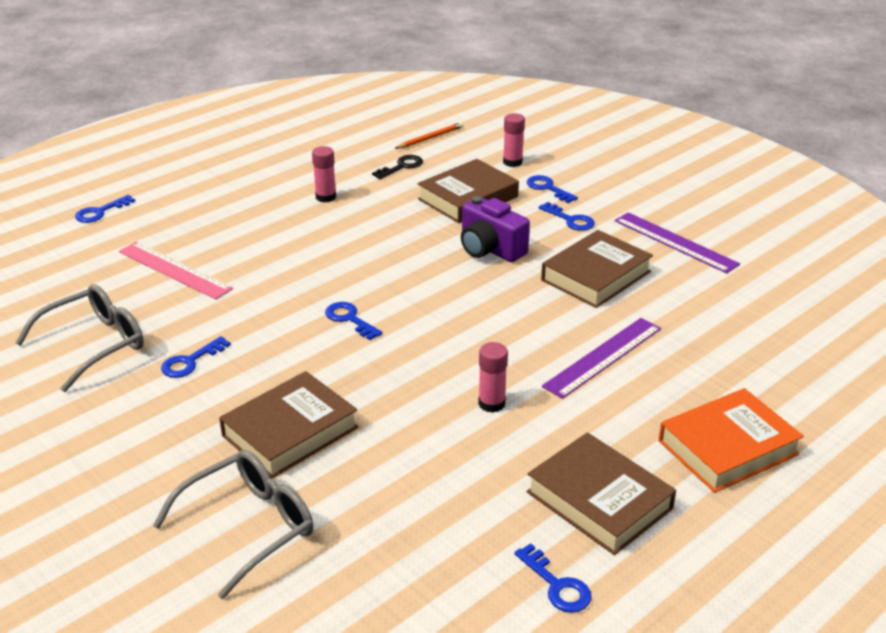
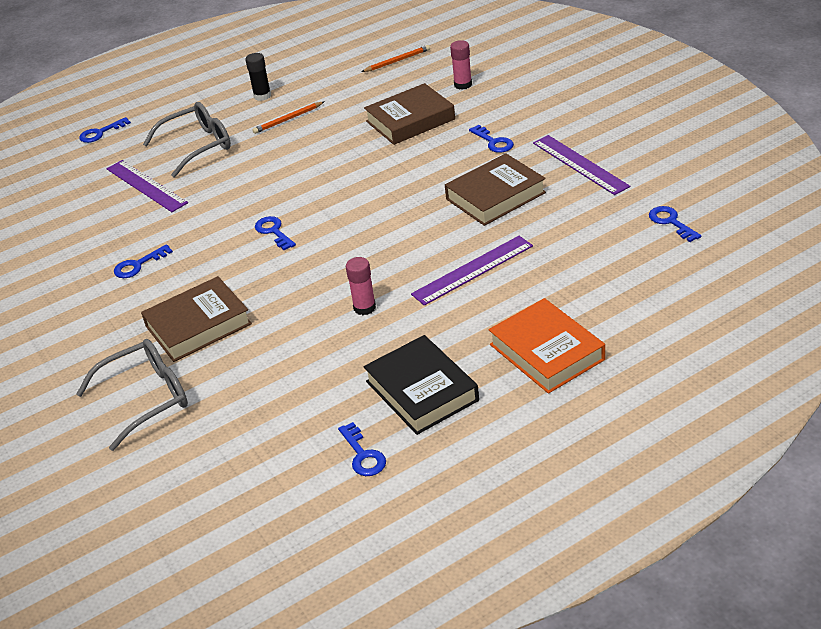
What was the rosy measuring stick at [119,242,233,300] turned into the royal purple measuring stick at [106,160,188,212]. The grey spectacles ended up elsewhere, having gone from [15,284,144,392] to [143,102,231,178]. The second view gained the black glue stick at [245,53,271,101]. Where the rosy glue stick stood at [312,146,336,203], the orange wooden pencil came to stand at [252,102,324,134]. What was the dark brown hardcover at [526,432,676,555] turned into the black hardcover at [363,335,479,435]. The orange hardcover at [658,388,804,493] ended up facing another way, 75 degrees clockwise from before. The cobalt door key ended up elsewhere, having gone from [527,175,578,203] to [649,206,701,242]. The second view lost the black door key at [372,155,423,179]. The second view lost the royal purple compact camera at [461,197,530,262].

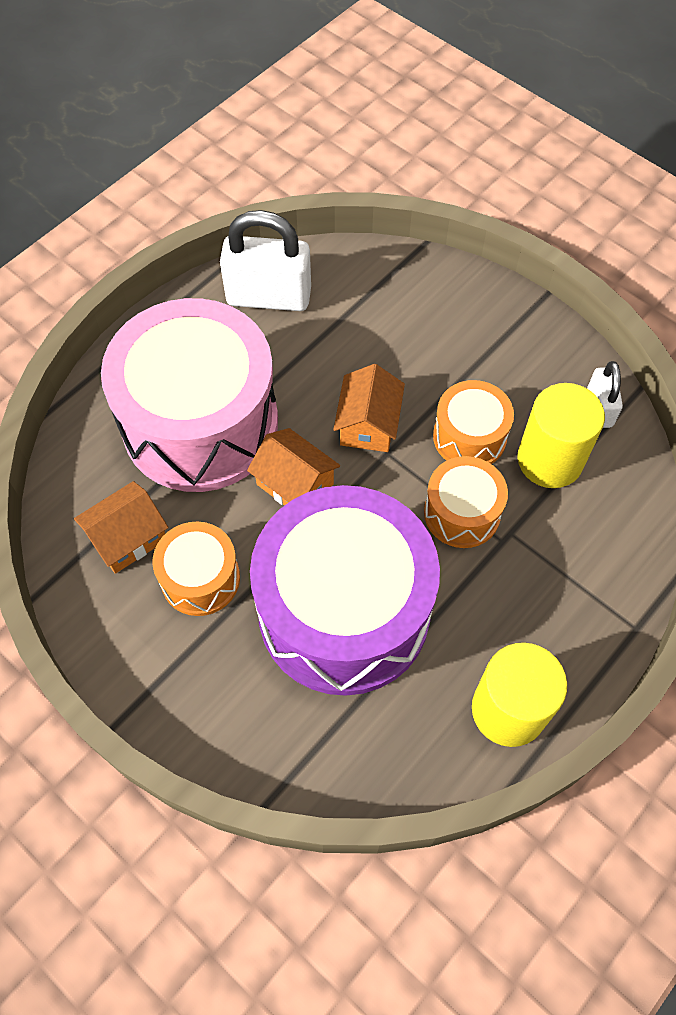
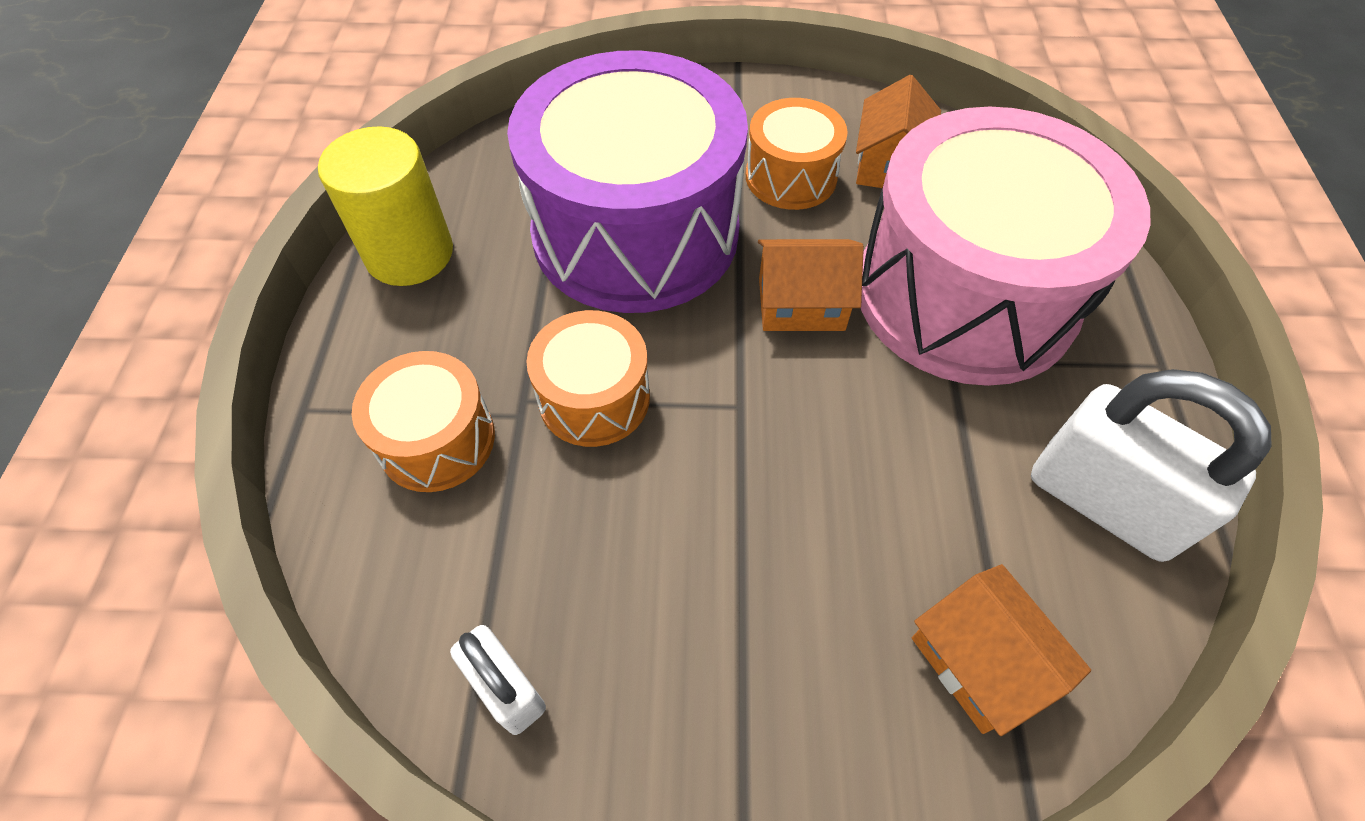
The orange snare drum ended up elsewhere, having gone from [433,380,514,464] to [352,351,495,492]. The orange toy house ended up elsewhere, having gone from [333,364,405,452] to [912,564,1091,736]. The snow-white padlock at [220,210,311,311] ended up facing another way, 75 degrees clockwise from before. The second view lost the golden solid cylinder at [517,383,605,488].

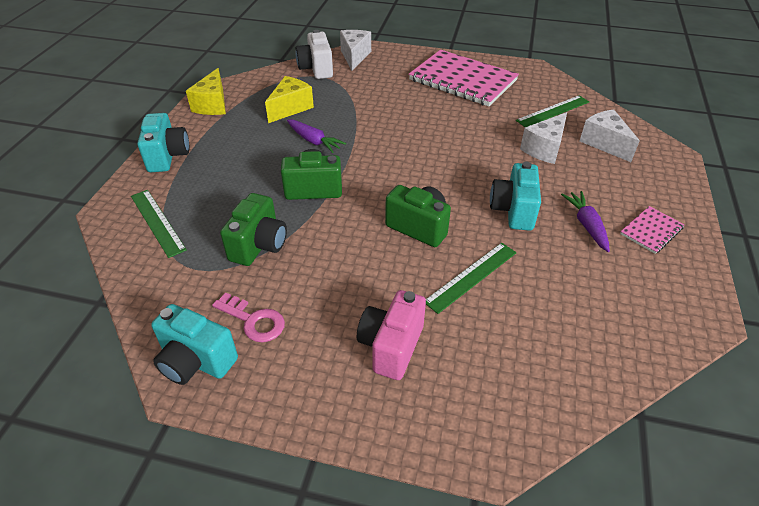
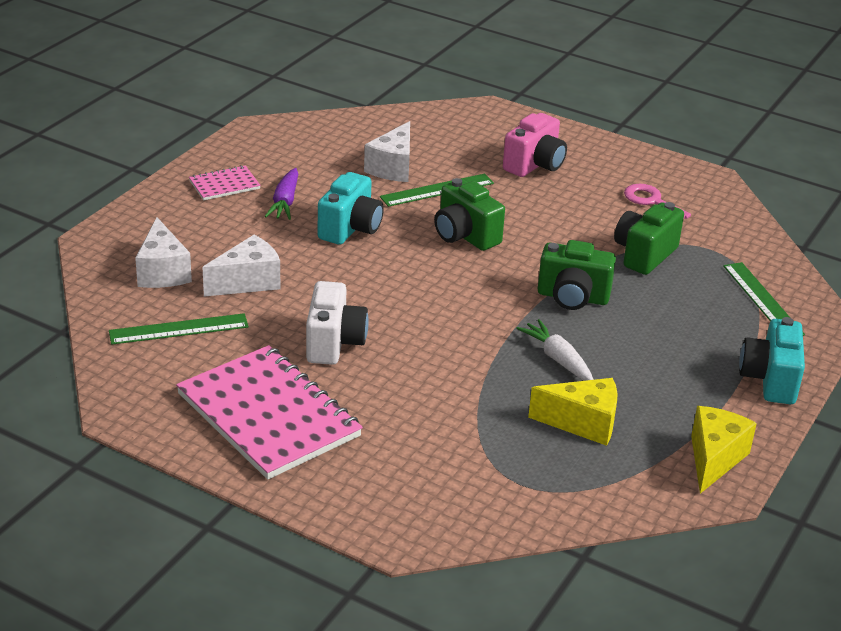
The snow-white compact camera ended up elsewhere, having gone from [295,30,333,79] to [306,281,369,365]. The snow-white cheese ended up elsewhere, having gone from [340,30,371,71] to [364,121,410,182]. What was the royal purple root vegetable at [287,119,346,153] turned into the snow-white root vegetable at [516,319,594,381]. The golden cheese at [265,76,314,123] ended up facing another way, 135 degrees counterclockwise from before. The second view lost the teal compact camera at [151,304,238,385].

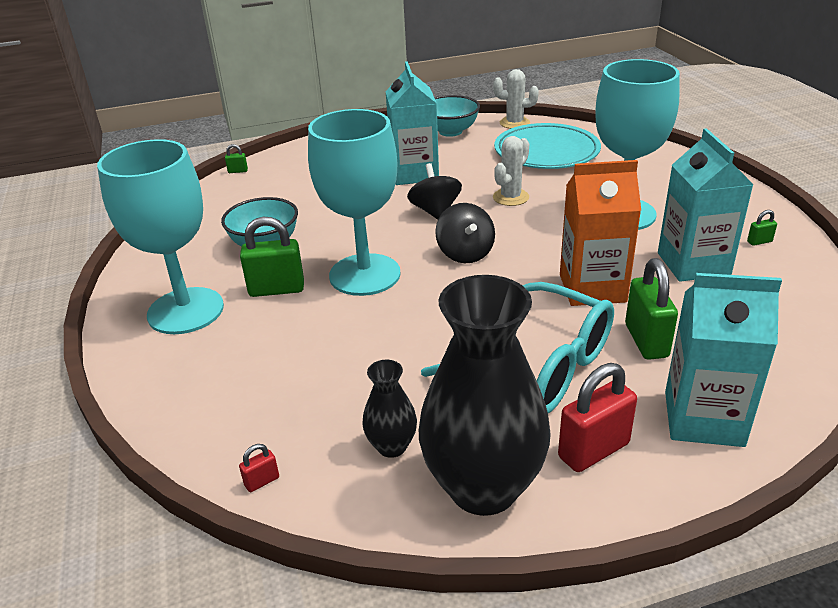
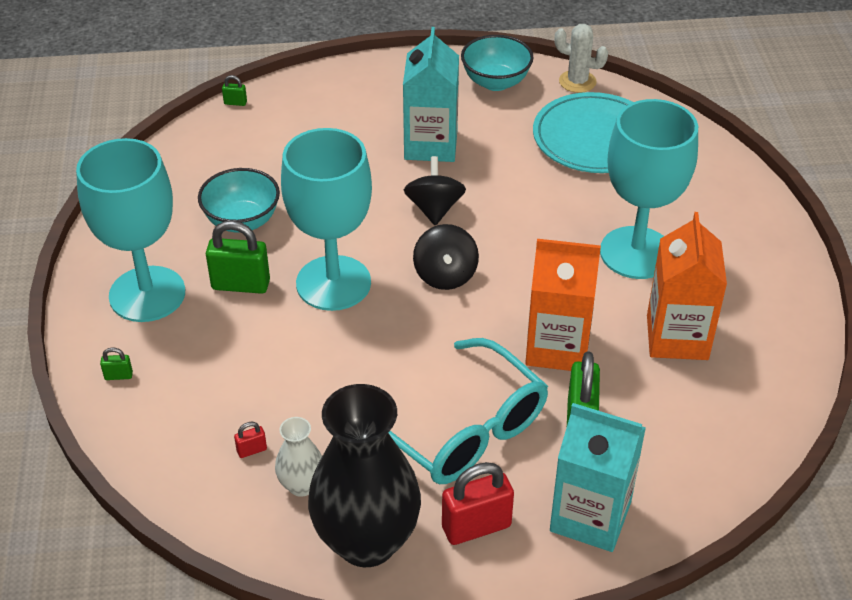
The emerald padlock ended up elsewhere, having gone from [747,210,777,246] to [100,347,133,380]. The scarlet padlock ended up elsewhere, having gone from [239,444,279,492] to [234,422,267,458]. What was the black tall vase at [362,360,417,458] turned into the snow-white tall vase at [275,417,322,497]. What was the teal carton at [658,128,754,282] turned into the orange carton at [647,212,727,360]. The second view lost the snow-white prickly plant at [493,136,529,206].

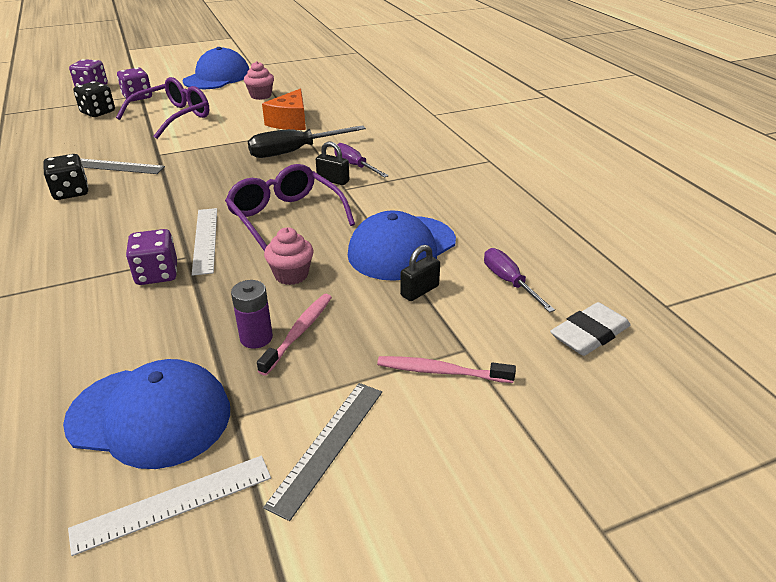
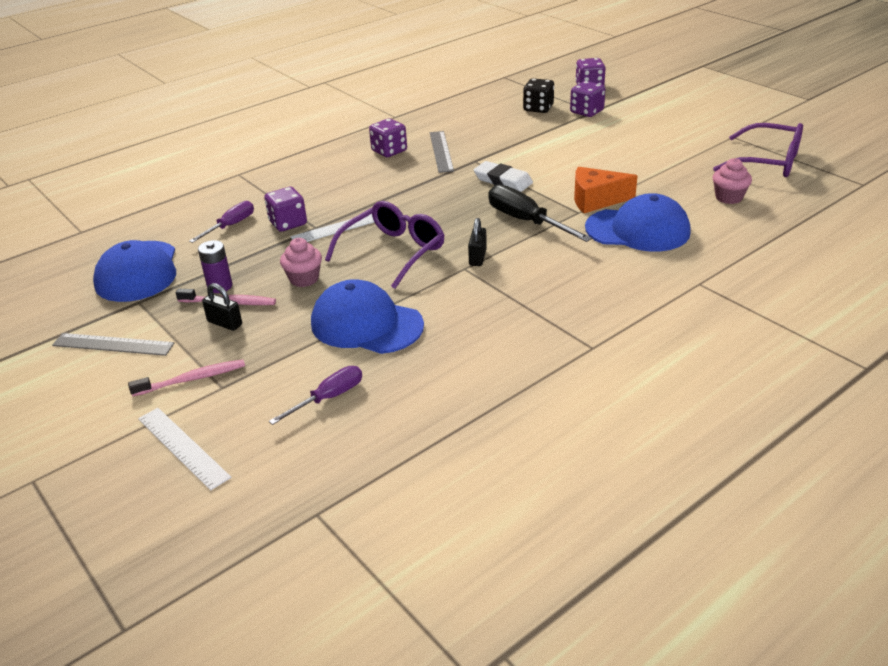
The rosy dental brush at [377,356,516,383] ended up facing another way, 75 degrees clockwise from before. The snow-white measuring stick ended up elsewhere, having gone from [68,456,271,556] to [138,408,231,490]. The royal purple hand screwdriver ended up elsewhere, having gone from [334,143,389,178] to [189,201,254,243]. The black padlock ended up elsewhere, having gone from [400,245,440,301] to [202,283,242,331]. What was the black dice at [43,154,88,200] turned into the royal purple dice at [369,118,407,157]. The snow-white gum eraser ended up elsewhere, having gone from [550,302,630,356] to [474,161,533,192]. The cobalt baseball cap ended up elsewhere, having gone from [183,47,249,89] to [585,193,691,252]. The royal purple spectacles ended up elsewhere, having gone from [116,77,209,139] to [713,123,803,177]. The rosy fairy cake ended up elsewhere, having gone from [244,61,274,100] to [713,158,752,204].

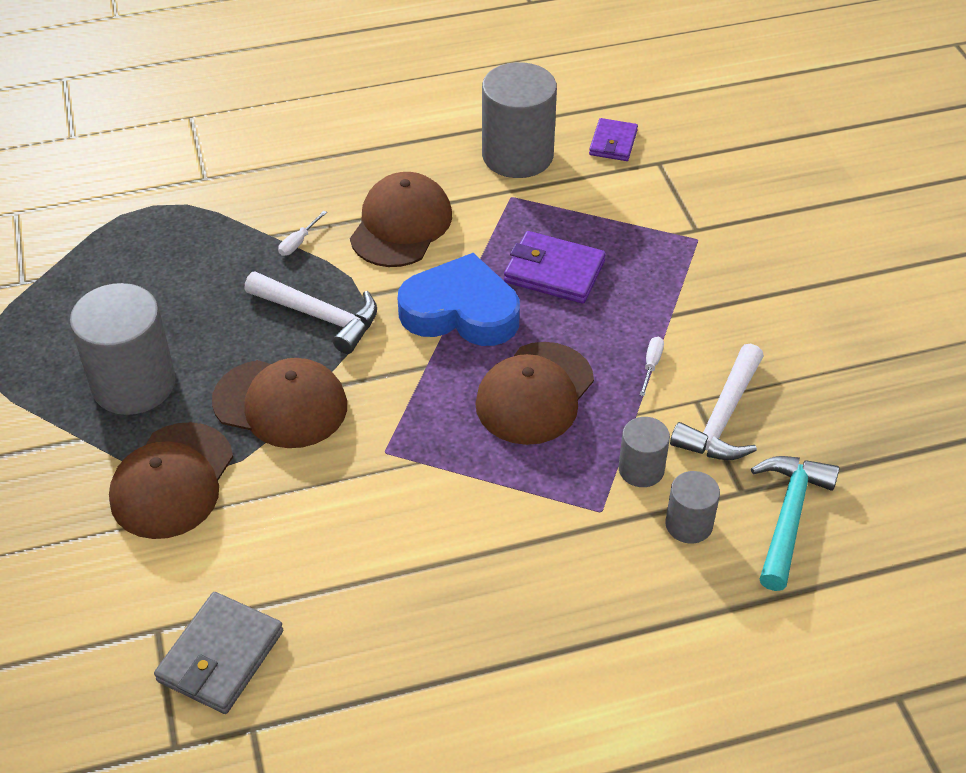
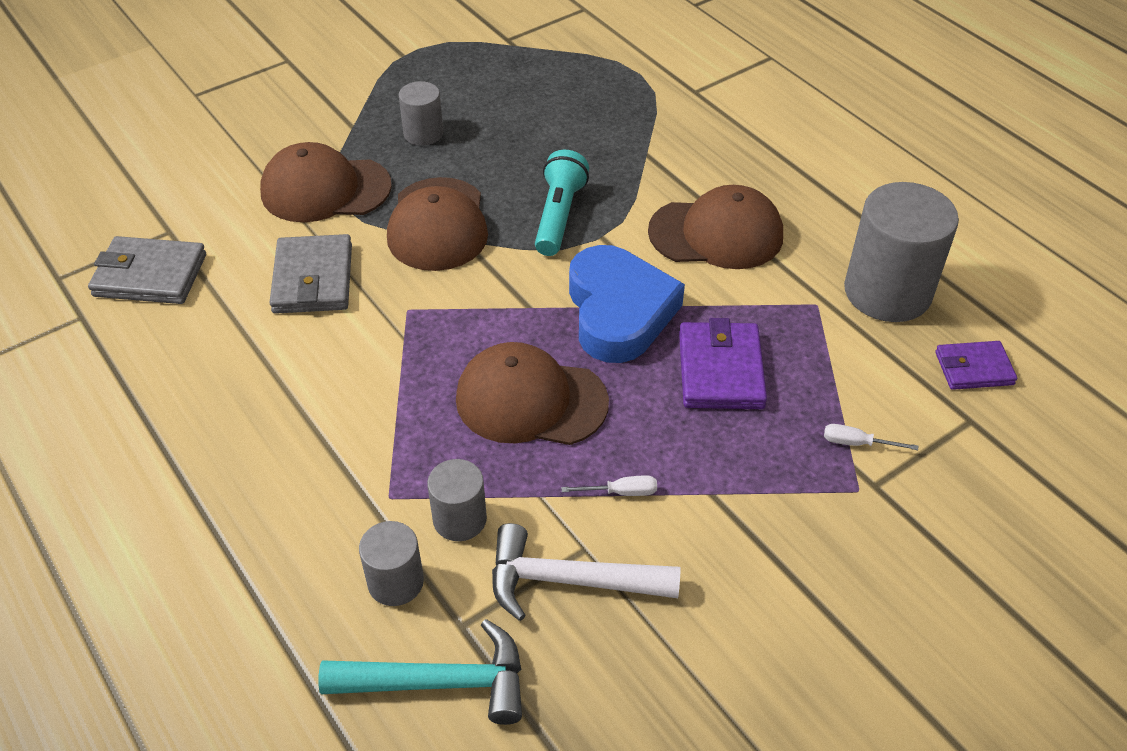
The second view gained the grey wallet at [269,234,352,314]. The size of the grey solid cylinder at [70,283,176,415] changed by a factor of 0.52. Where the snow-white hammer stood at [245,271,377,354], the teal torch came to stand at [535,150,589,256]. The snow-white hand screwdriver ended up elsewhere, having gone from [278,211,327,256] to [824,424,918,450].

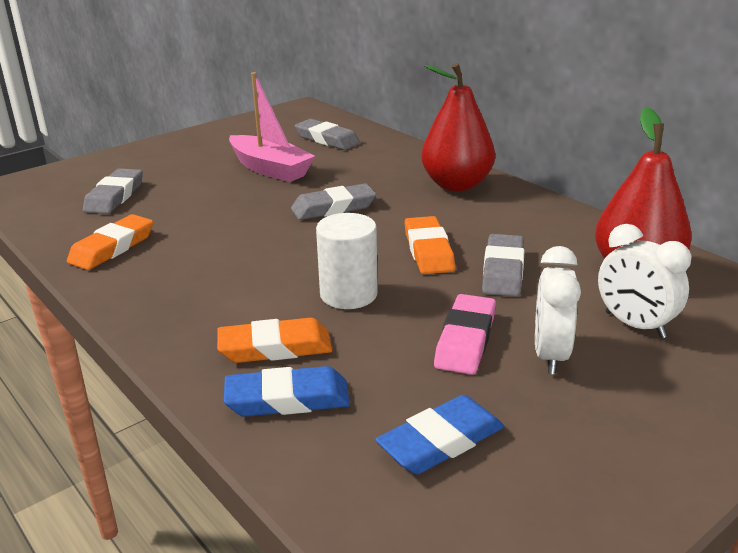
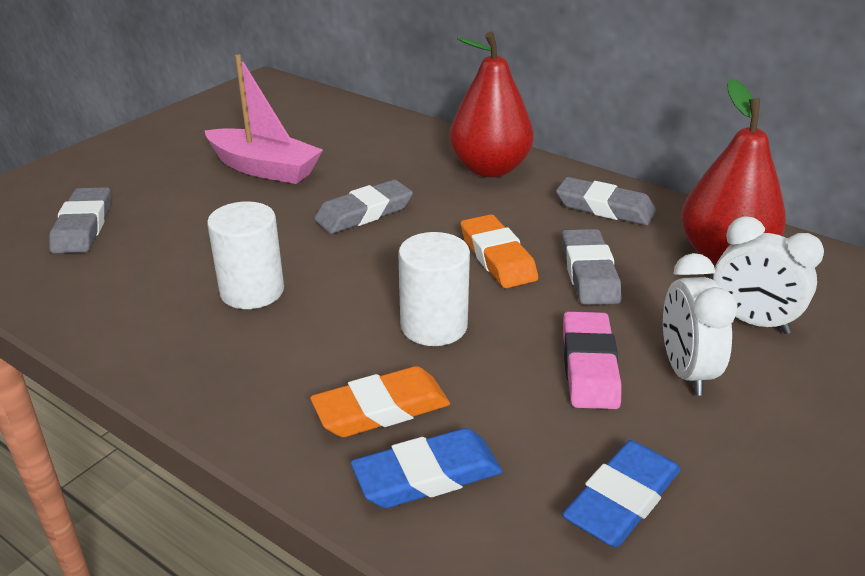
The second view gained the snow-white solid cylinder at [207,201,284,309]. The grey gum eraser ended up elsewhere, having gone from [295,119,360,150] to [556,177,656,225]. The second view lost the orange gum eraser at [67,214,153,270].

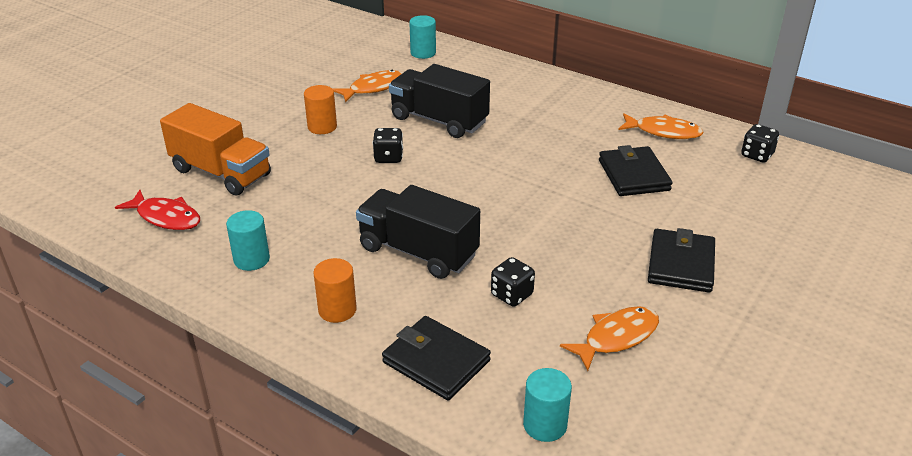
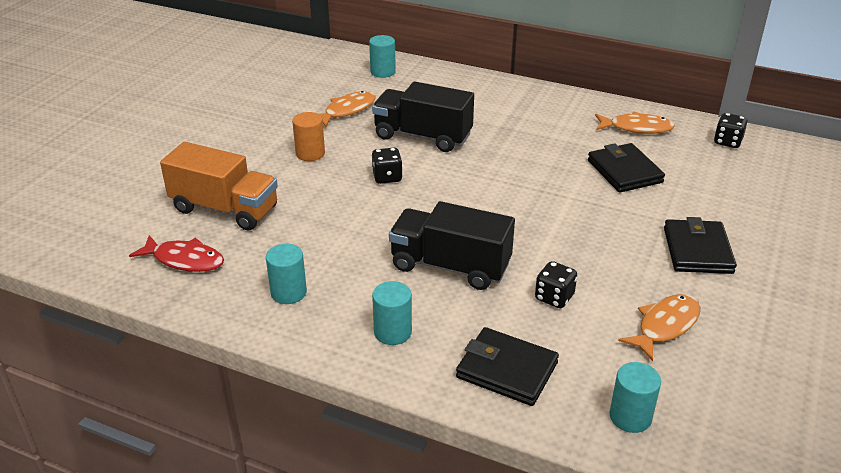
What was the orange solid cylinder at [313,258,357,323] turned into the teal solid cylinder at [372,281,412,345].

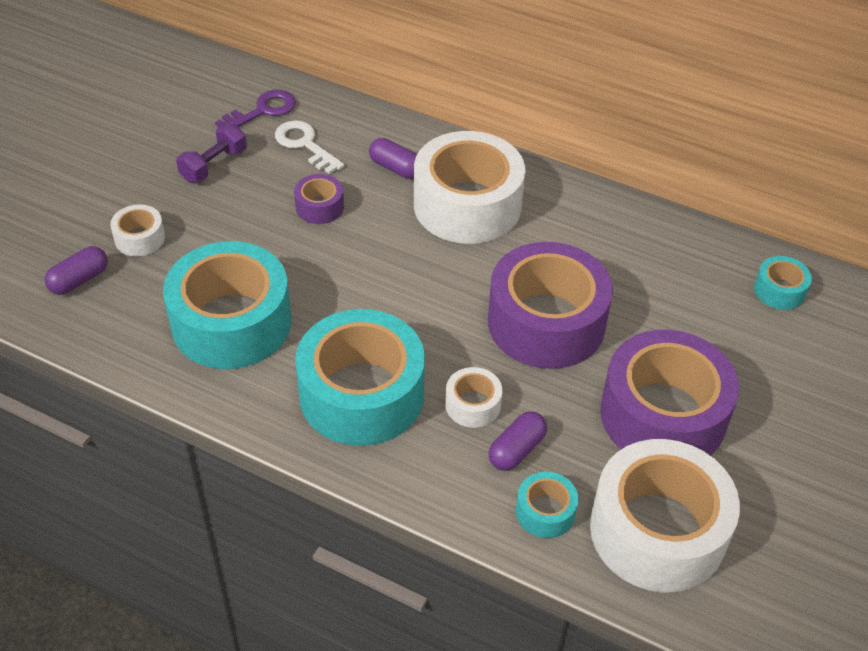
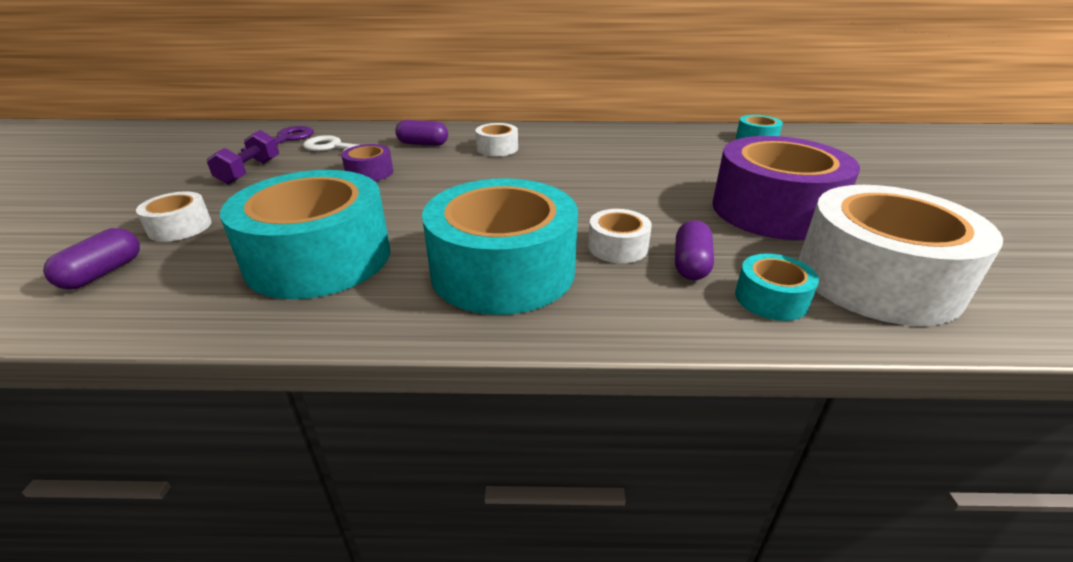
The size of the snow-white sticky tape at [414,131,525,244] changed by a factor of 0.44. The second view lost the royal purple sticky tape at [488,242,613,369].

